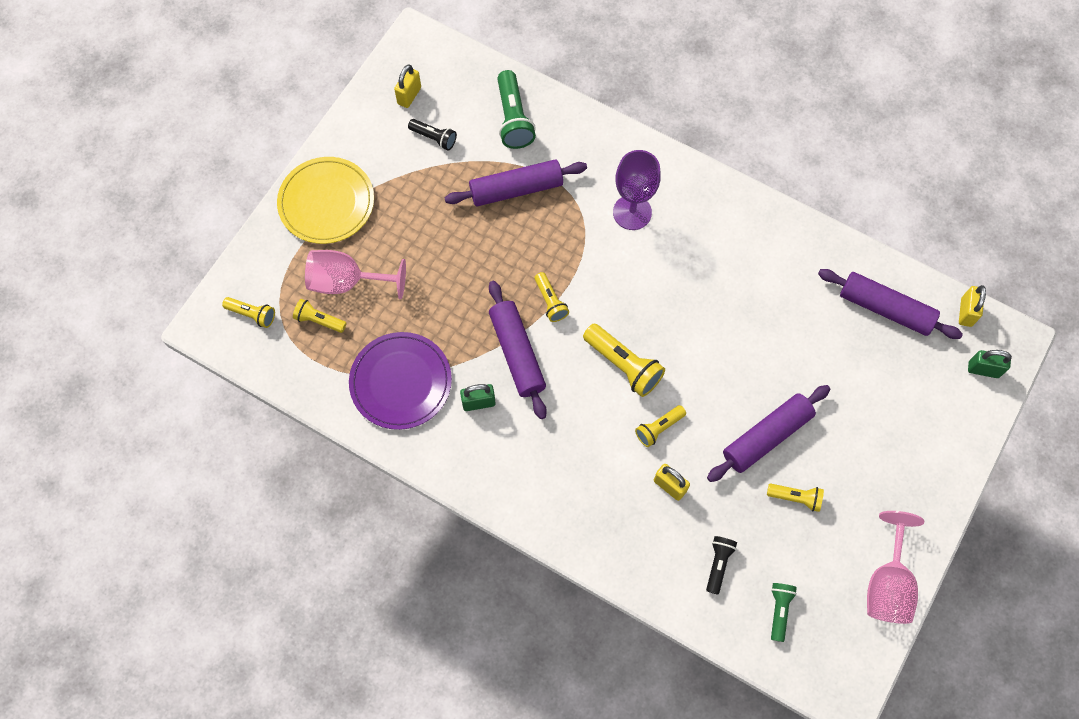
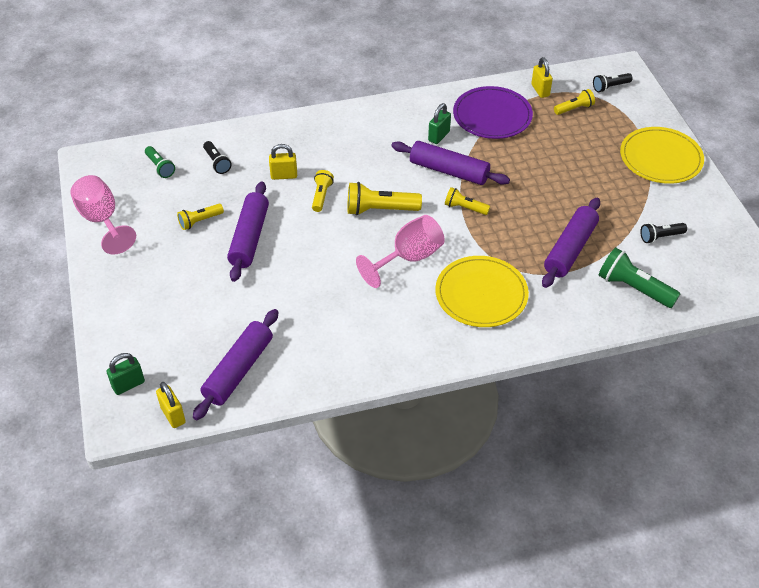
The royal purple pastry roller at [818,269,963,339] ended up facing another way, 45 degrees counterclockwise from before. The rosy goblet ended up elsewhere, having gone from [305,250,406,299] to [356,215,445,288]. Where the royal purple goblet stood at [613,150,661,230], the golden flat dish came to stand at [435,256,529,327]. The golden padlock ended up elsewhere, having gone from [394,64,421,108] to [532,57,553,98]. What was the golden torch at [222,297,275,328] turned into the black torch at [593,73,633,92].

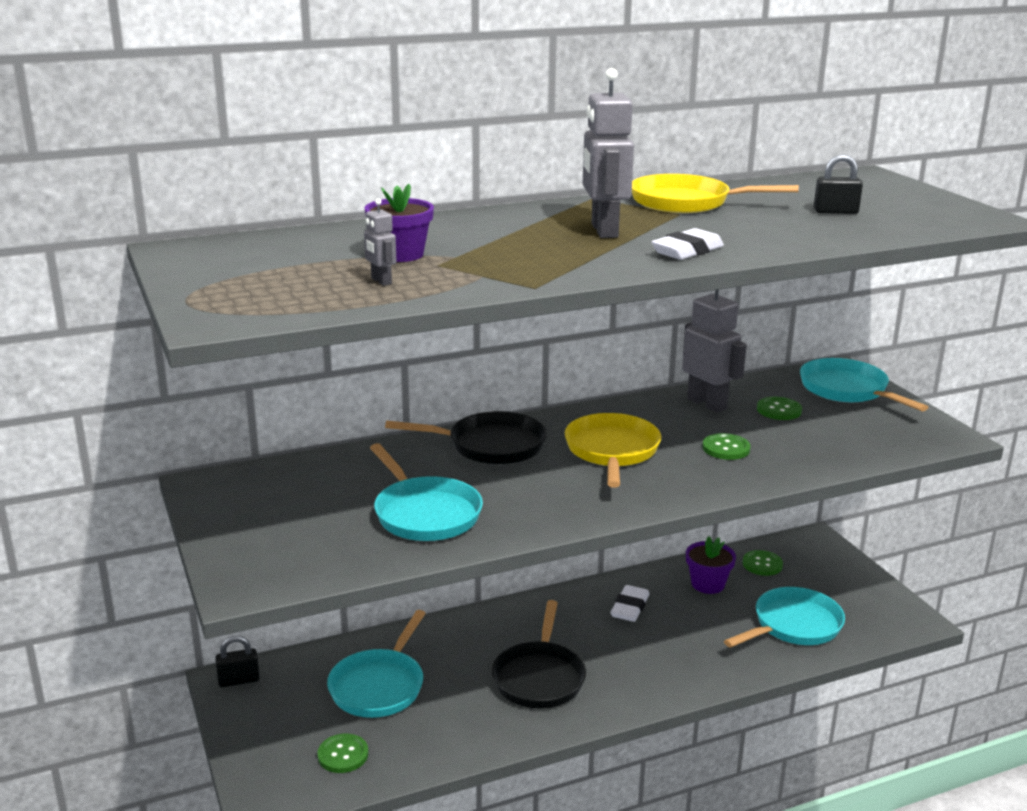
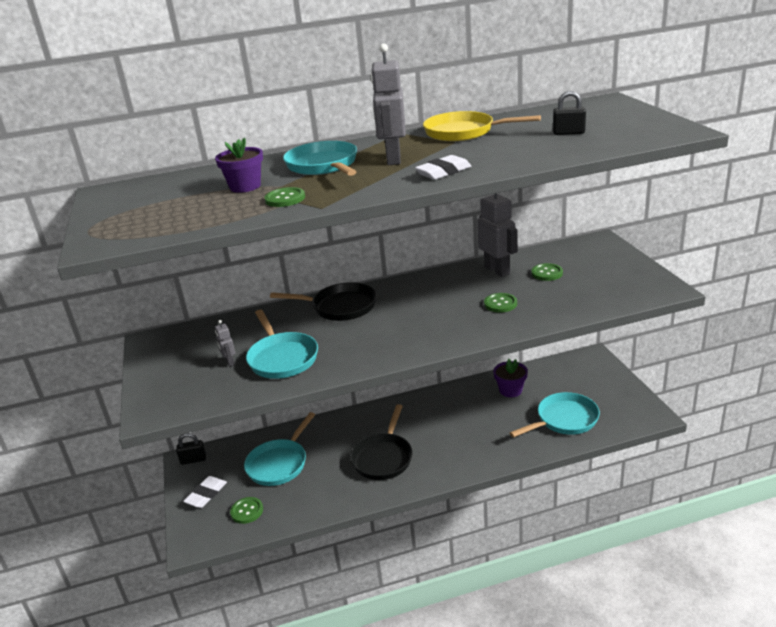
The snow-white gum eraser ended up elsewhere, having gone from [610,585,649,622] to [183,476,227,508]. The grey robot figure ended up elsewhere, having gone from [364,199,397,286] to [215,320,235,367]. The emerald button ended up elsewhere, having gone from [743,550,783,576] to [264,187,305,207]. The teal pan ended up elsewhere, having gone from [800,358,928,411] to [283,141,357,176]. The second view lost the golden pan at [565,413,661,488].

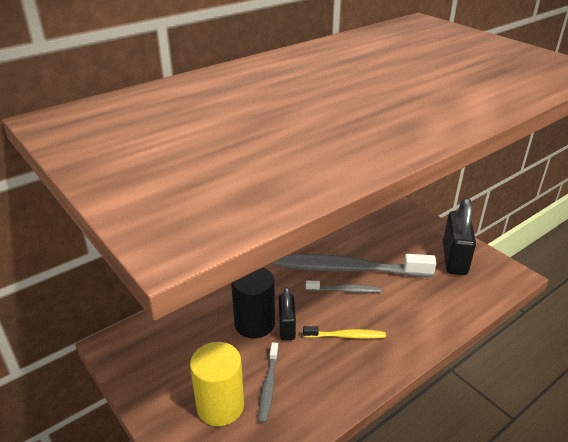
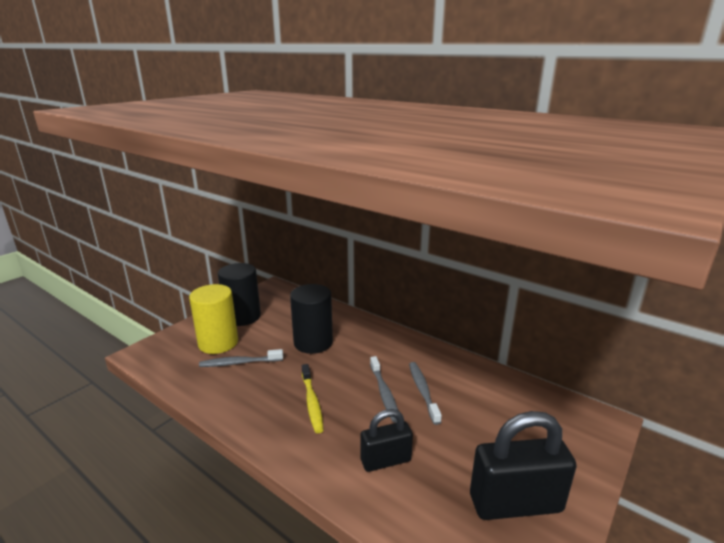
The second view gained the black solid cylinder at [218,263,261,326]. The black padlock ended up elsewhere, having gone from [279,287,296,340] to [361,409,413,472]. The size of the grey dental brush at [274,254,436,277] changed by a factor of 0.45.

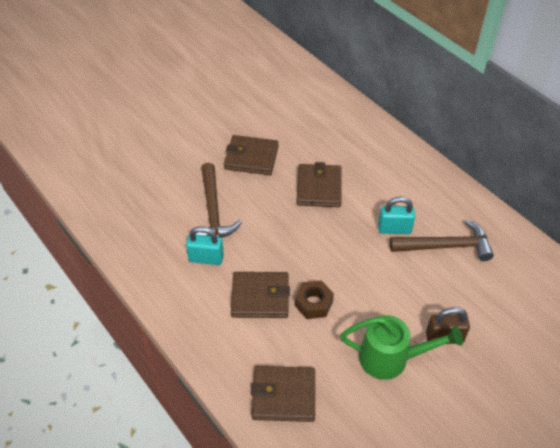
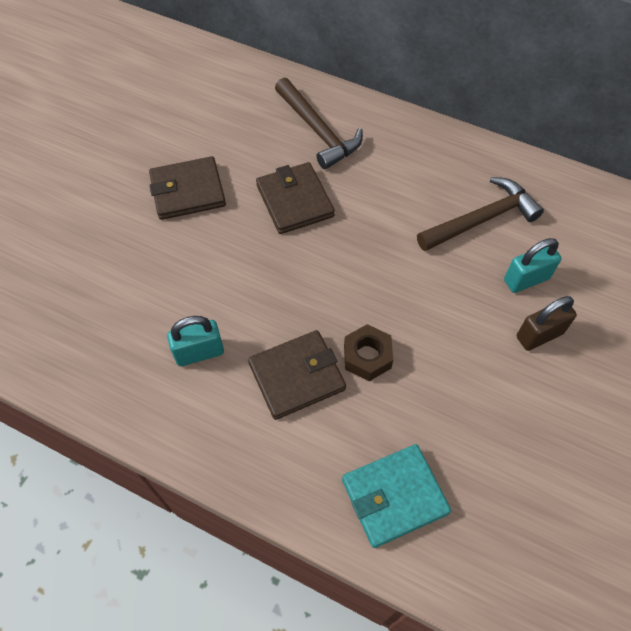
The dark brown hammer ended up elsewhere, having gone from [196,163,242,238] to [275,78,363,169]. What was the dark brown wallet at [251,366,315,422] turned into the teal wallet at [342,444,451,548]. The teal padlock ended up elsewhere, having gone from [378,197,415,234] to [504,238,561,293]. The second view lost the emerald watering pot at [340,315,463,380].

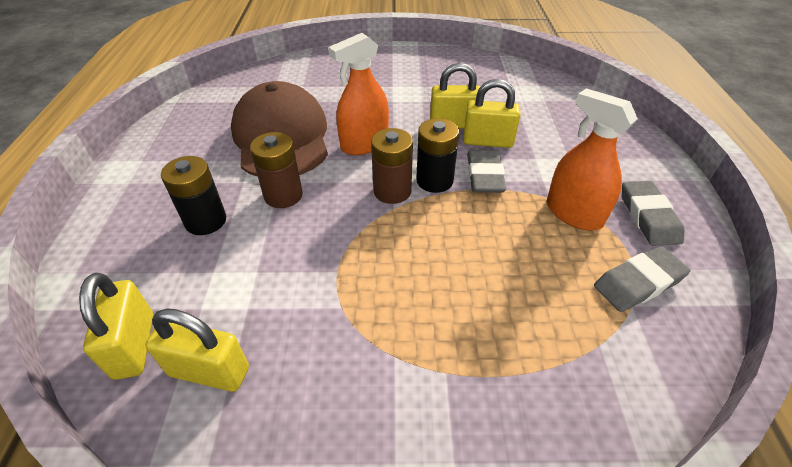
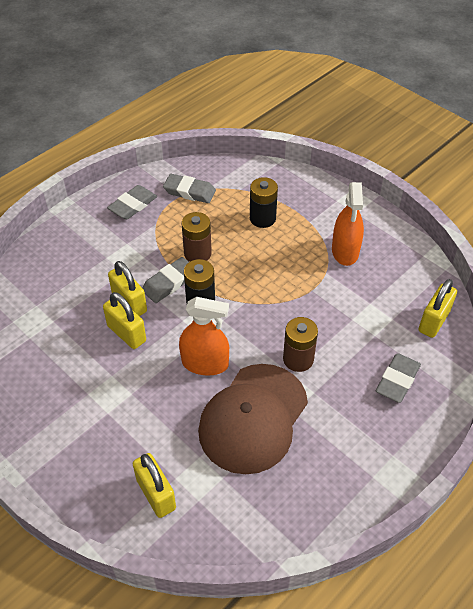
The golden padlock ended up elsewhere, having gone from [145,308,249,392] to [133,453,176,518]. The dark brown power cell ended up elsewhere, having gone from [371,128,413,204] to [181,212,212,262]. The black power cell ended up elsewhere, having gone from [161,156,226,235] to [250,177,278,228]. The orange spray cleaner ended up elsewhere, having gone from [547,88,638,230] to [332,182,364,266]. The second view gained the grey gum eraser at [376,353,421,403].

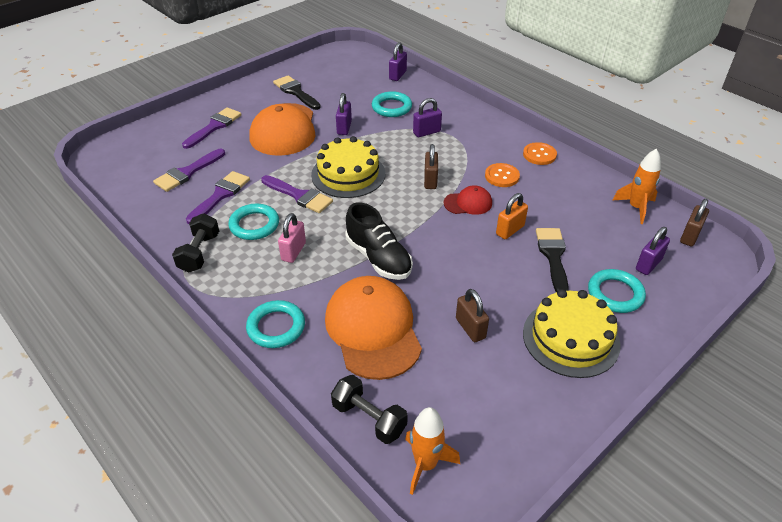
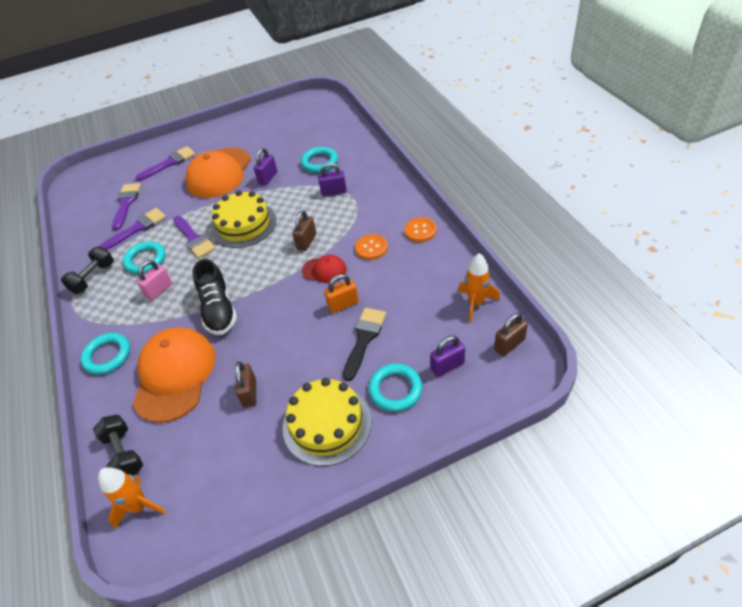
The royal purple paint brush at [153,149,225,192] ended up facing another way, 120 degrees clockwise from before. The second view lost the black paint brush at [273,75,321,110]. The second view lost the royal purple padlock at [389,42,407,81].

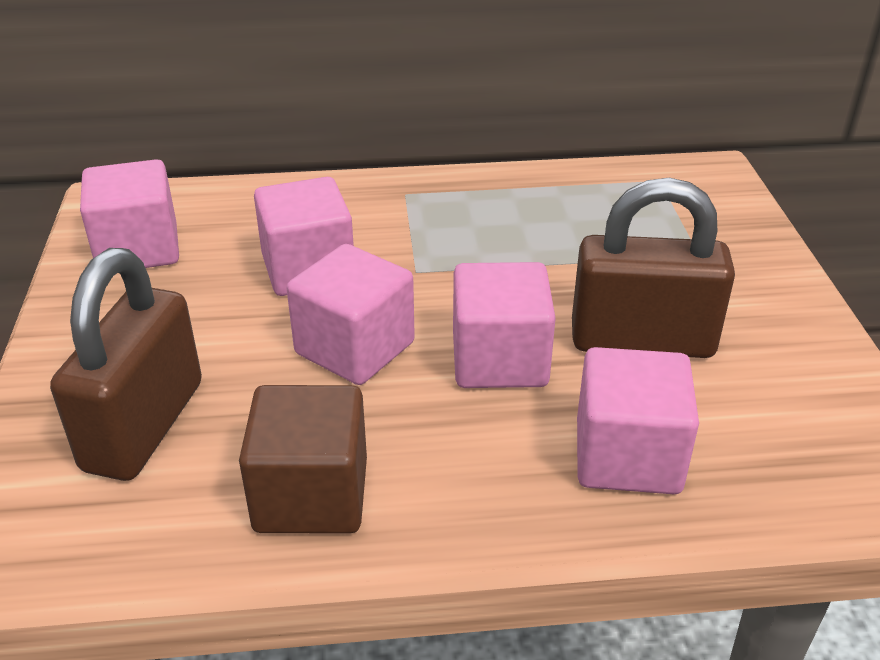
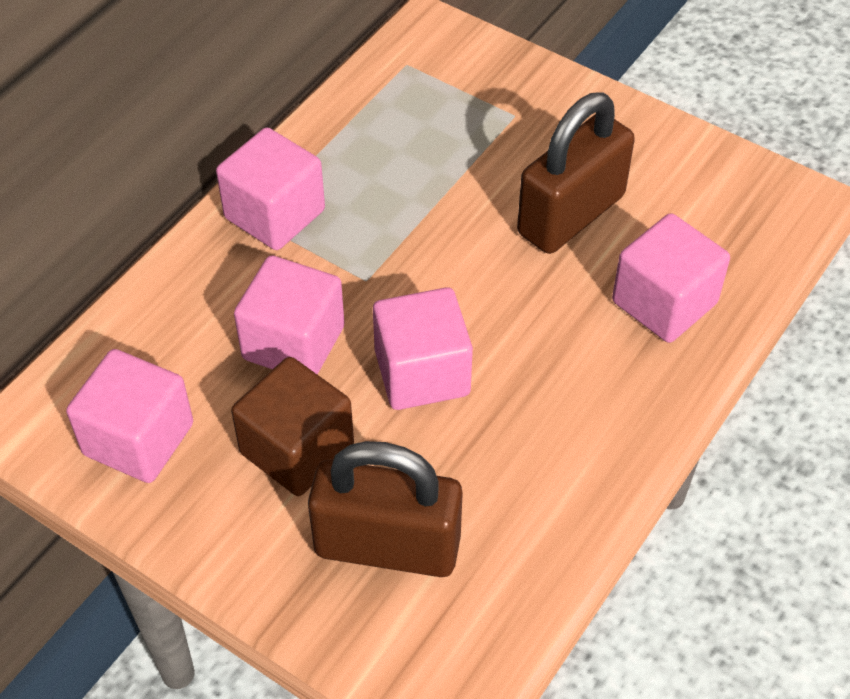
The rosy cube ended up elsewhere, having gone from [453,262,556,388] to [216,128,325,250]. The dark brown cube ended up elsewhere, having gone from [239,385,367,534] to [231,357,354,496]. The dark brown padlock at [50,248,202,481] ended up facing another way, 45 degrees counterclockwise from before.

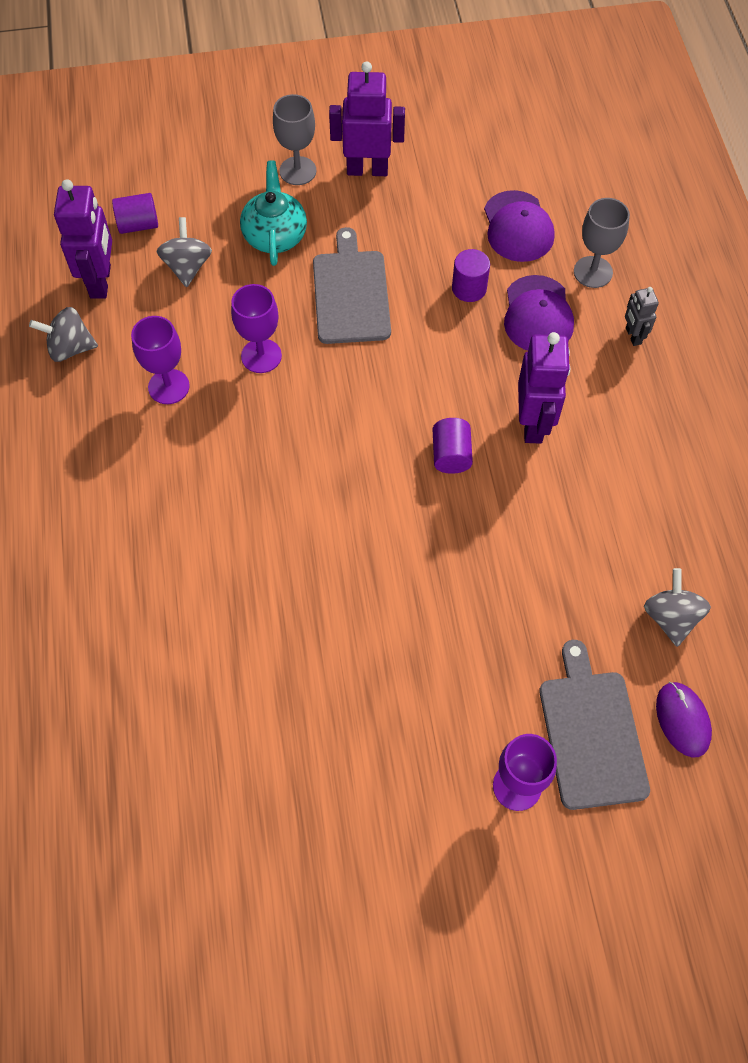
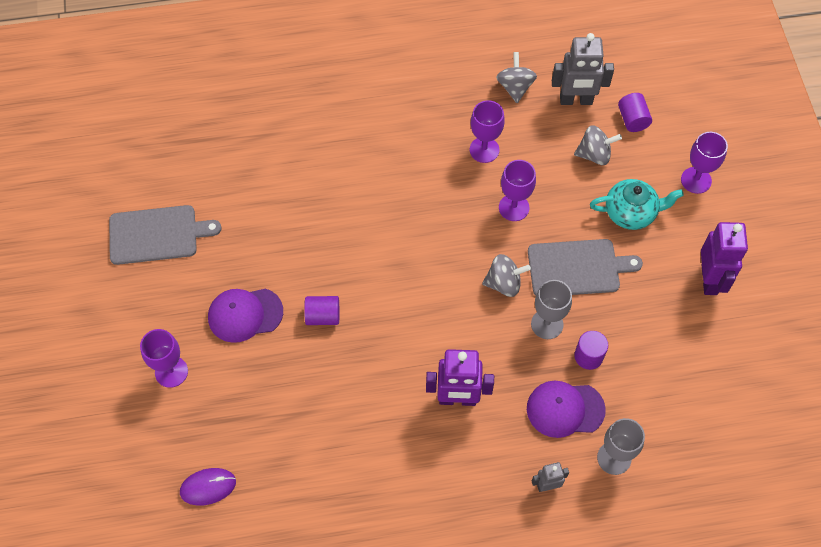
The grey cutting board ended up elsewhere, having gone from [539,640,650,810] to [109,205,222,265]. The royal purple baseball cap ended up elsewhere, having gone from [484,190,554,262] to [208,288,283,343]. The royal purple solid cylinder ended up elsewhere, having gone from [433,418,473,474] to [304,296,339,325]. The grey toy top ended up elsewhere, having gone from [644,568,711,647] to [482,254,531,297]. The grey goblet ended up elsewhere, having gone from [273,94,316,185] to [531,280,572,339]. What was the royal purple robot figure at [54,179,112,299] turned into the grey robot figure at [552,33,614,105]. The second view gained the royal purple goblet at [681,132,728,194].

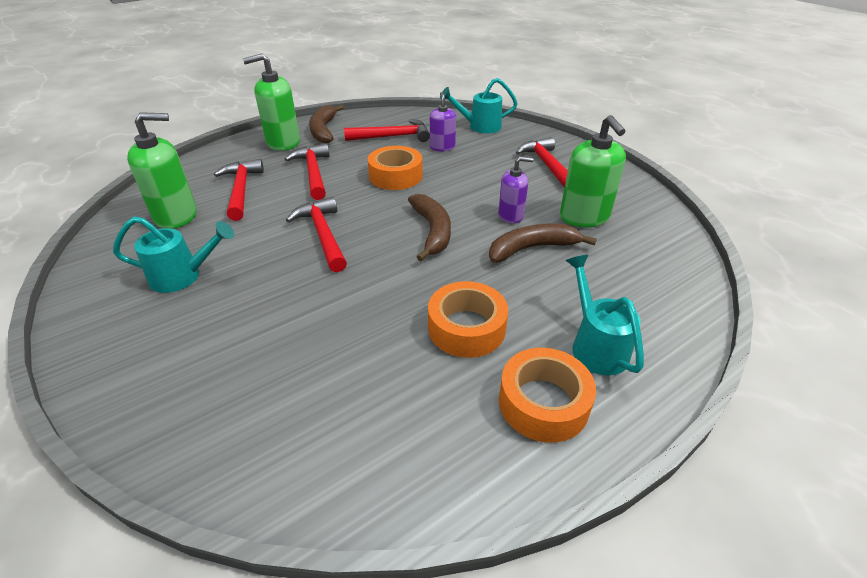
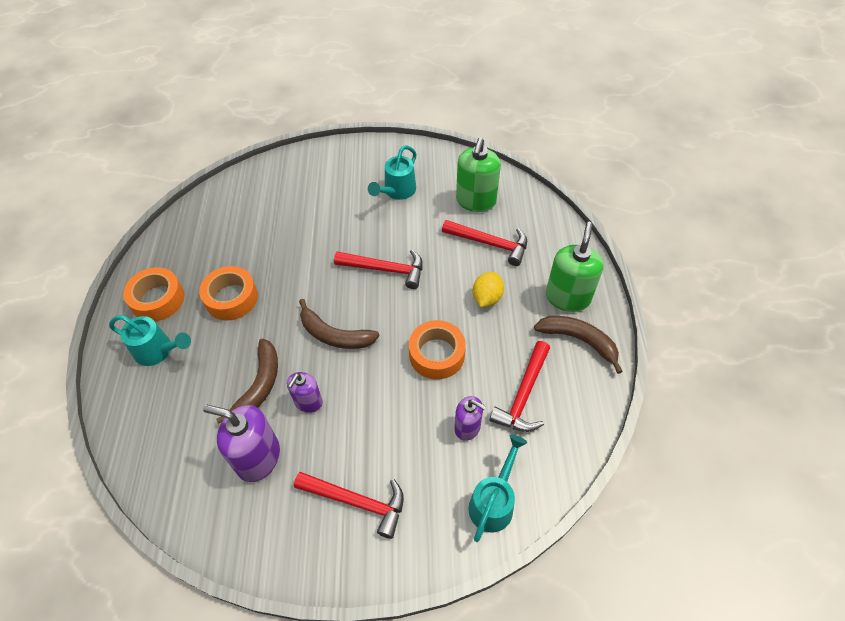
What was the emerald soap pump at [560,115,626,227] turned into the royal purple soap pump at [203,405,280,482]. Where the scarlet hammer stood at [285,143,330,200], the golden toy lemon came to stand at [473,272,504,307].

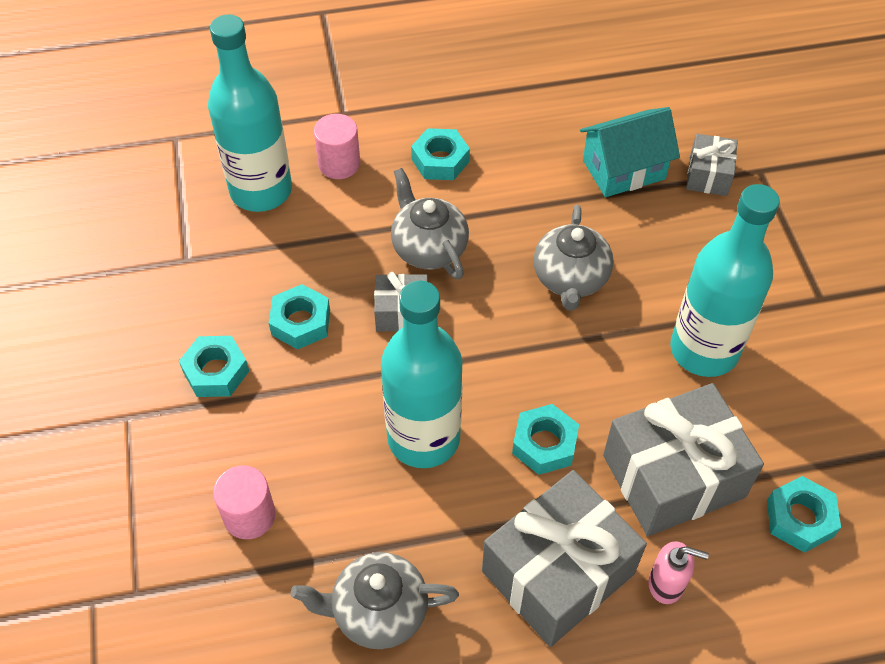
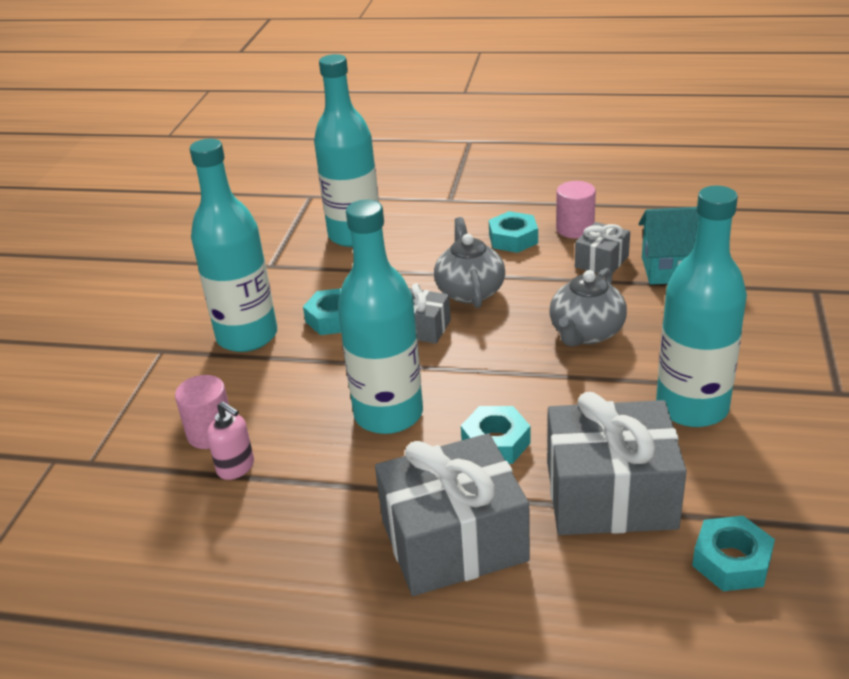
Where the teal hexagon nut stood at [179,336,249,397], the teal flask came to stand at [190,139,277,352]. The rosy soap pump ended up elsewhere, having gone from [648,541,709,604] to [207,401,254,480]. The rosy solid cylinder ended up elsewhere, having gone from [314,114,360,179] to [556,181,596,238]. The grey gift ended up elsewhere, having gone from [686,134,738,196] to [575,222,630,274]. The second view lost the grey teapot at [291,552,459,649].

